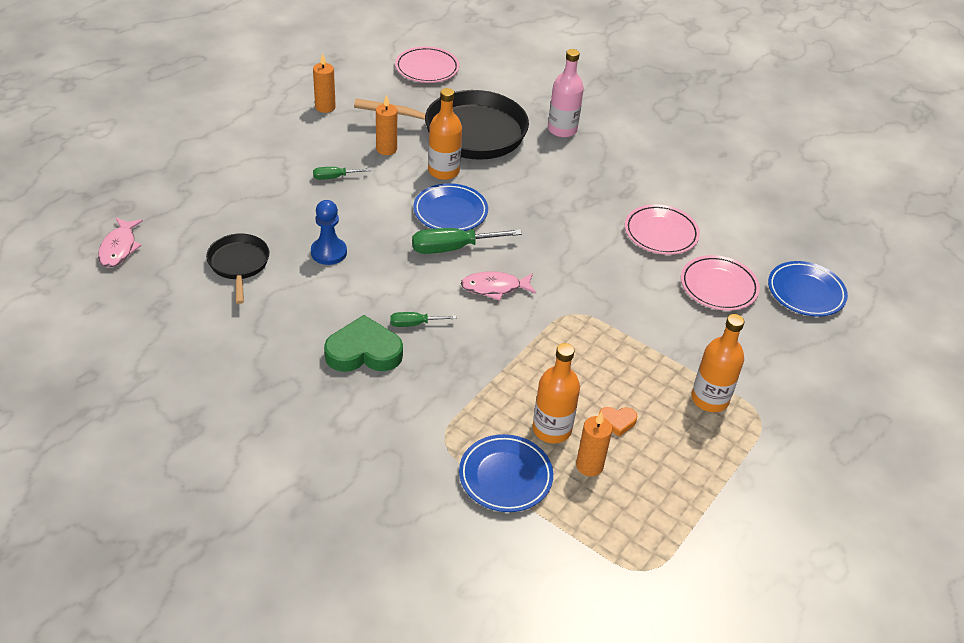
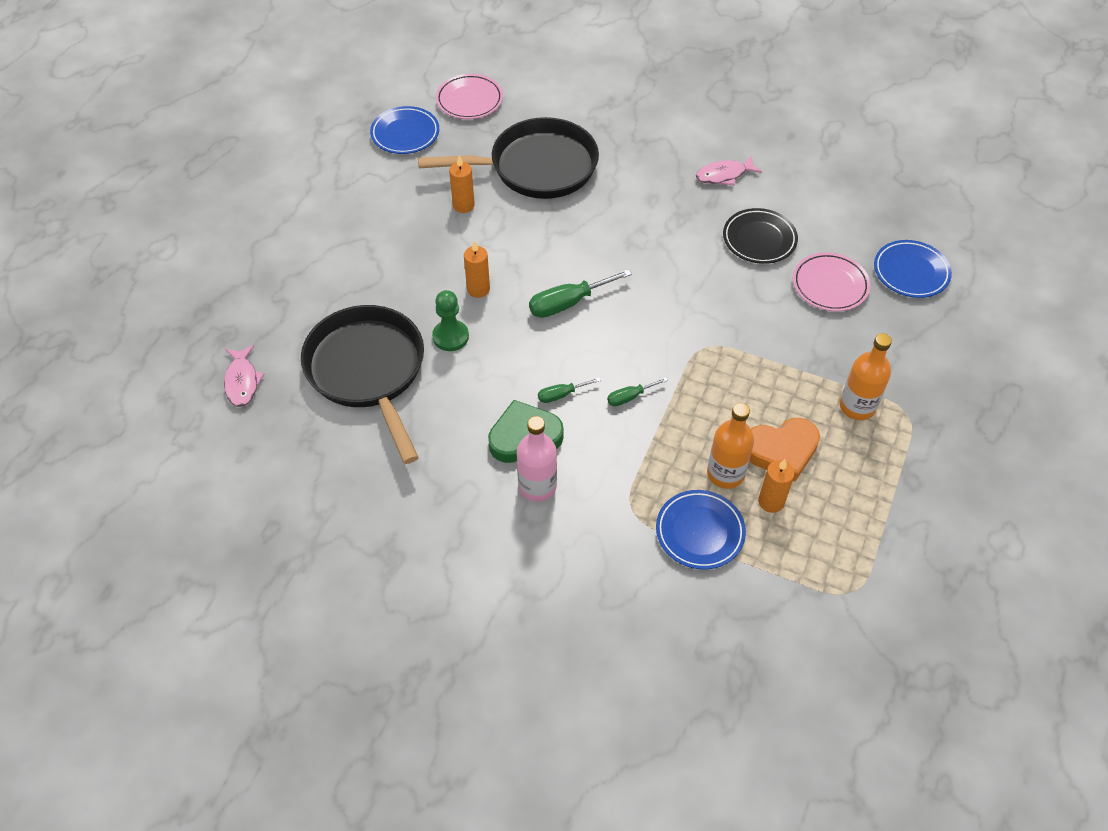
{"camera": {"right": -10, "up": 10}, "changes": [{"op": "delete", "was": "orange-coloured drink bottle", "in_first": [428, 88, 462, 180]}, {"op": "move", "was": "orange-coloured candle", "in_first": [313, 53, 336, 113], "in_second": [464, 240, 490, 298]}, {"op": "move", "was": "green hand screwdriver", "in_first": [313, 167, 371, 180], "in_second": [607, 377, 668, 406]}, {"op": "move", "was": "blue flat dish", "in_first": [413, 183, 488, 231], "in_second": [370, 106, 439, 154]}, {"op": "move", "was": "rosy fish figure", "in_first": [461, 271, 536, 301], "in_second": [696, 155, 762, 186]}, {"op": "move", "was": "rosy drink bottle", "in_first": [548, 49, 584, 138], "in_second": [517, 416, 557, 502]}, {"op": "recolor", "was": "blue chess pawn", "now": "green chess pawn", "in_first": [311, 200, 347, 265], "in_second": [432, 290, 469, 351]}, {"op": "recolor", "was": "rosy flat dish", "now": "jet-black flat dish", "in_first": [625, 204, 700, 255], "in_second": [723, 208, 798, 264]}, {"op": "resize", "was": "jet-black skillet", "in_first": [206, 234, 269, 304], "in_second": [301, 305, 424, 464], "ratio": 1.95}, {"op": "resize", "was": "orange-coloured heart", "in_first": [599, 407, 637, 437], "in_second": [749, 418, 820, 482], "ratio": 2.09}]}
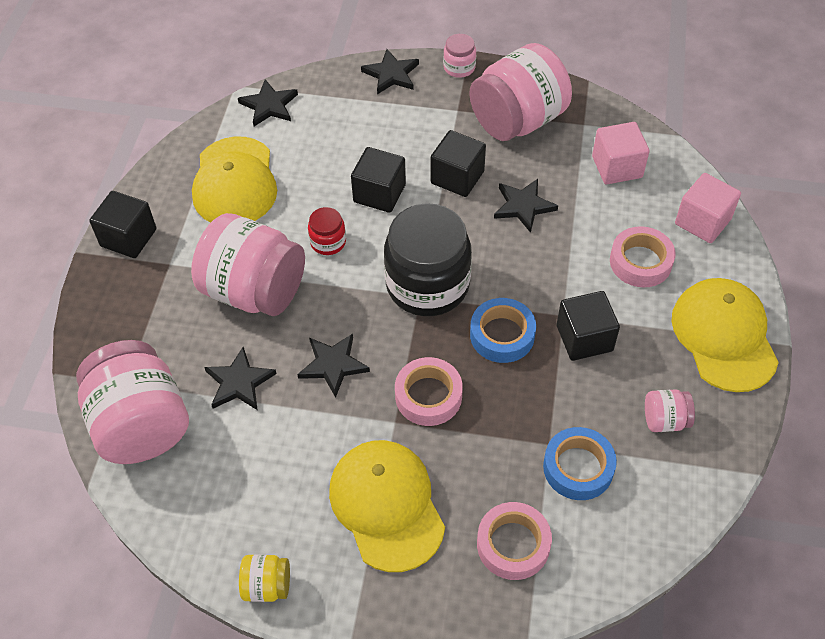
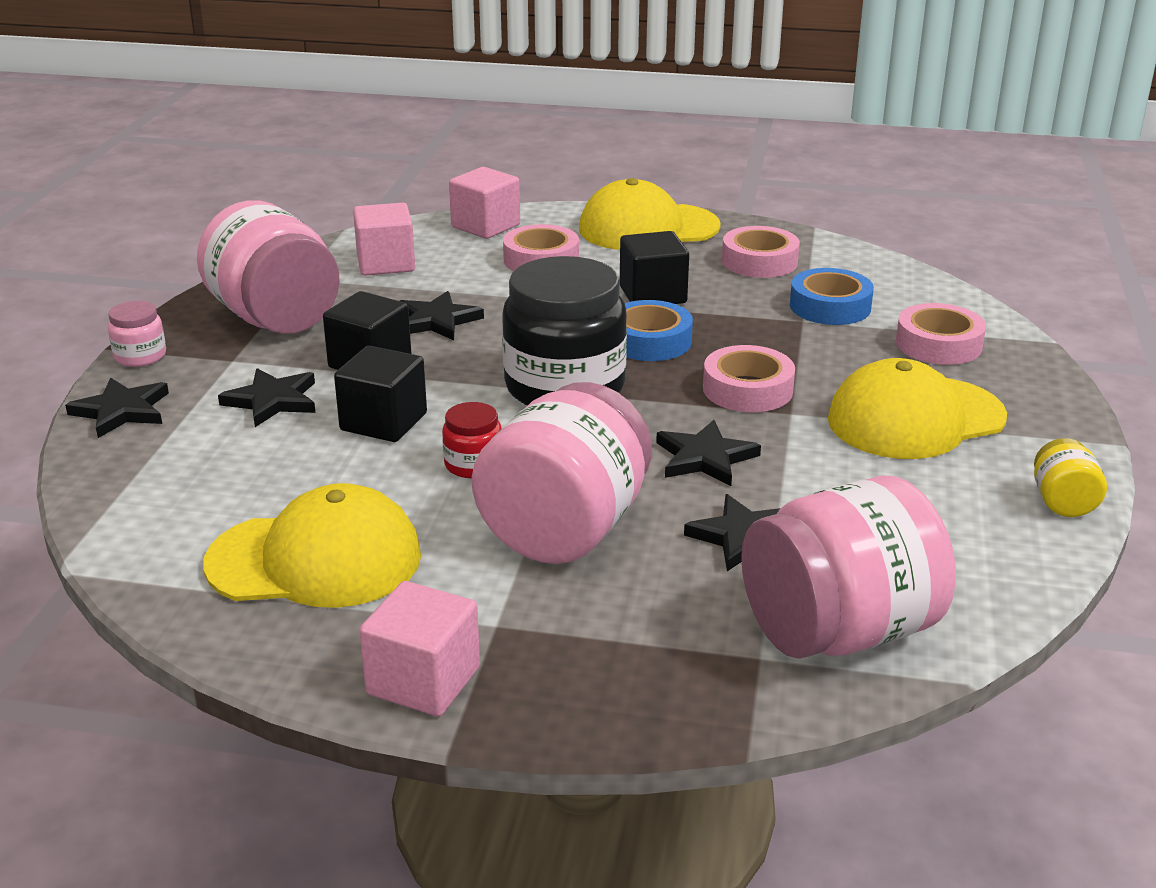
{"camera": {"right": -90, "up": -25}, "changes": [{"op": "move", "was": "jet-black star", "in_first": [238, 79, 298, 126], "in_second": [218, 368, 316, 427]}, {"op": "replace", "was": "rosy jar", "now": "rosy sticky tape", "in_first": [645, 389, 695, 432], "in_second": [722, 226, 800, 278]}, {"op": "recolor", "was": "jet-black cube", "now": "rosy cube", "in_first": [89, 191, 157, 258], "in_second": [359, 581, 480, 716]}]}
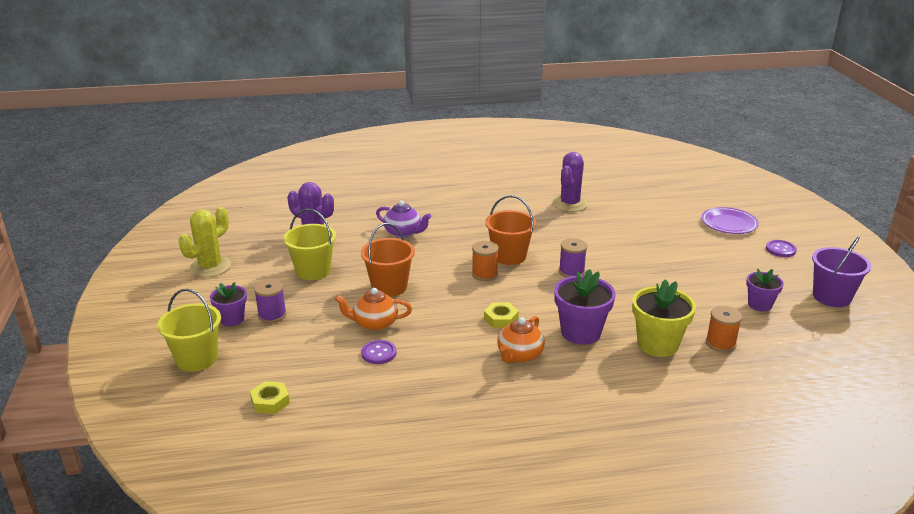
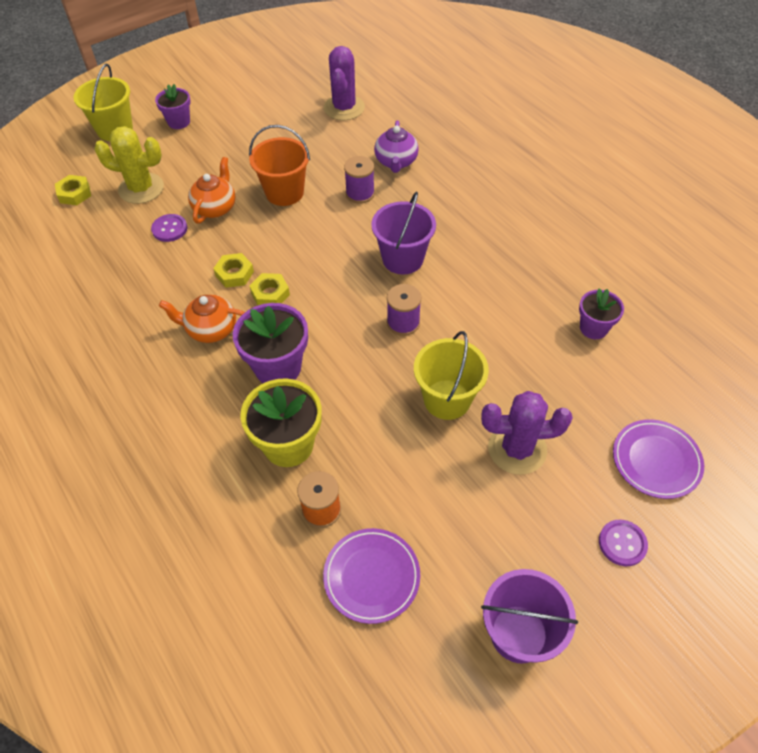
{"camera": {"right": 65, "up": 25}, "changes": [{"op": "delete", "was": "orange-coloured reel of thread", "in_first": [472, 241, 499, 281]}, {"op": "insert", "now": "bright yellow hexagon nut", "in_second": [213, 253, 254, 288]}, {"op": "insert", "now": "purple flat dish", "in_second": [323, 528, 420, 624]}, {"op": "move", "was": "bright yellow prickly plant", "in_first": [178, 207, 231, 277], "in_second": [94, 126, 164, 204]}, {"op": "move", "was": "purple reel of thread", "in_first": [254, 279, 287, 323], "in_second": [344, 156, 375, 204]}, {"op": "move", "was": "bright yellow bucket", "in_first": [283, 209, 336, 280], "in_second": [414, 331, 489, 420]}, {"op": "move", "was": "purple prickly plant", "in_first": [552, 152, 588, 212], "in_second": [481, 391, 573, 475]}, {"op": "move", "was": "purple potted plant", "in_first": [746, 269, 784, 312], "in_second": [579, 288, 624, 339]}, {"op": "recolor", "was": "orange-coloured bucket", "now": "purple bucket", "in_first": [485, 195, 536, 265], "in_second": [371, 192, 436, 275]}, {"op": "rotate", "was": "orange-coloured china teapot", "in_first": [335, 288, 412, 331], "in_second": [188, 157, 235, 224], "clockwise": 45}]}
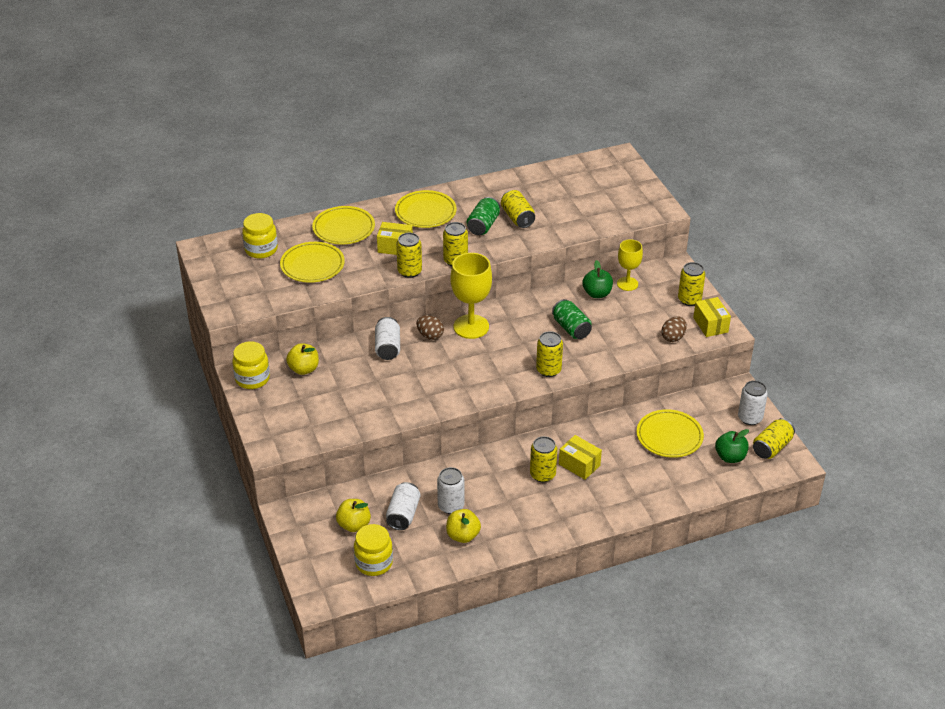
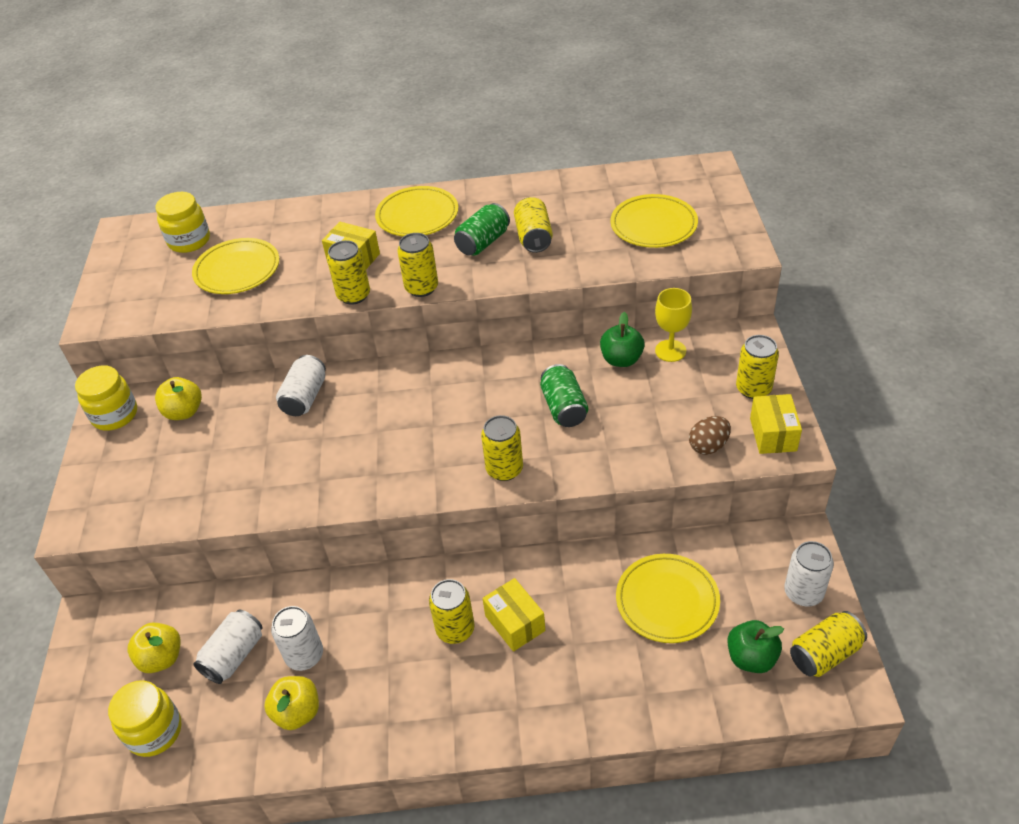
{"camera": {"right": 20, "up": 5}, "changes": [{"op": "delete", "was": "dark brown egg shape", "in_first": [416, 315, 444, 340]}, {"op": "delete", "was": "bright yellow chalice", "in_first": [450, 253, 492, 339]}, {"op": "move", "was": "bright yellow flat dish", "in_first": [312, 206, 375, 244], "in_second": [610, 194, 698, 248]}]}
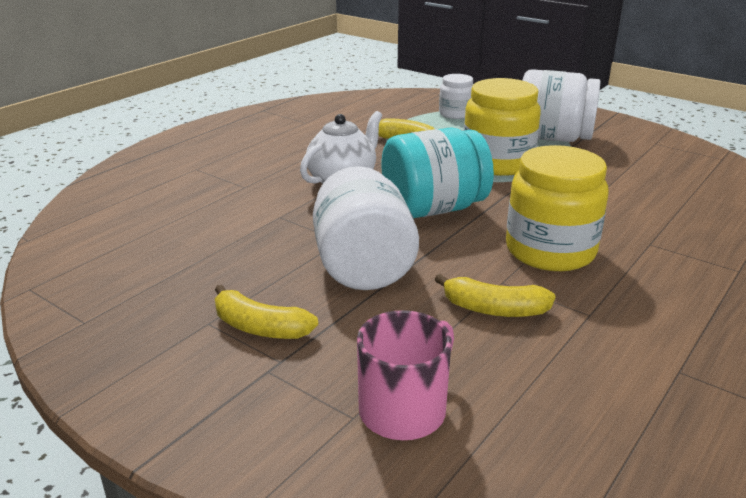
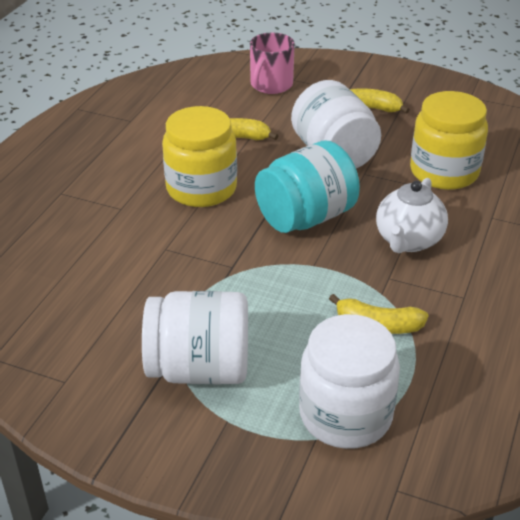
{"camera": {"right": 165, "up": 10}, "changes": [{"op": "move", "was": "bright yellow jar", "in_first": [464, 78, 541, 176], "in_second": [410, 91, 488, 190]}, {"op": "resize", "was": "snow-white jar", "in_first": [439, 74, 473, 119], "in_second": [299, 314, 400, 449], "ratio": 1.8}]}
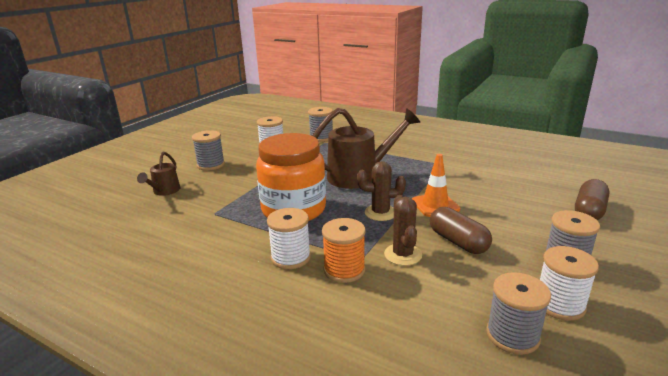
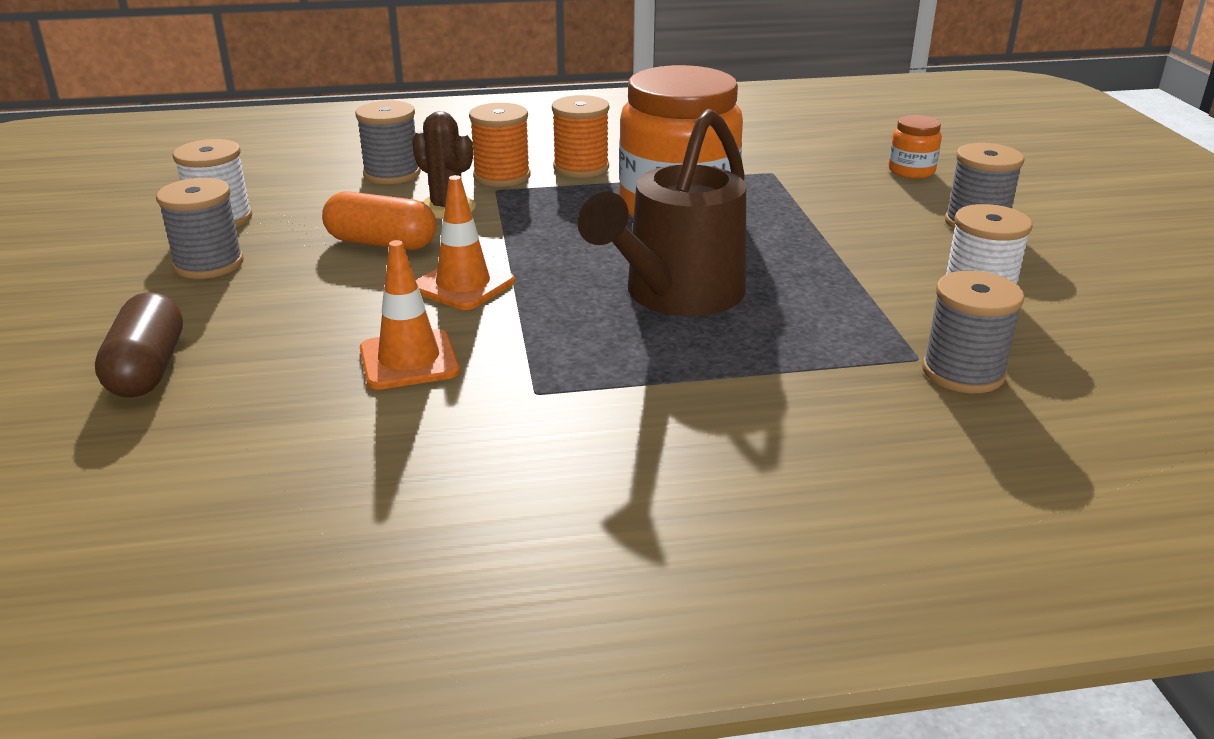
{"camera": {"right": 140, "up": 5}, "changes": [{"op": "delete", "was": "dark brown prickly plant", "in_first": [357, 161, 406, 221]}, {"op": "insert", "now": "orange-coloured traffic cone", "in_second": [360, 240, 460, 390]}, {"op": "move", "was": "grey reel of thread", "in_first": [486, 272, 551, 355], "in_second": [355, 101, 421, 184]}, {"op": "replace", "was": "dark brown watering pot", "now": "orange-coloured jar", "in_first": [137, 152, 181, 196], "in_second": [889, 115, 942, 179]}, {"op": "recolor", "was": "snow-white reel of thread", "now": "orange-coloured reel of thread", "in_first": [267, 208, 311, 269], "in_second": [552, 95, 609, 178]}, {"op": "recolor", "was": "dark brown pill", "now": "orange-coloured pill", "in_first": [430, 207, 492, 254], "in_second": [322, 191, 436, 250]}]}
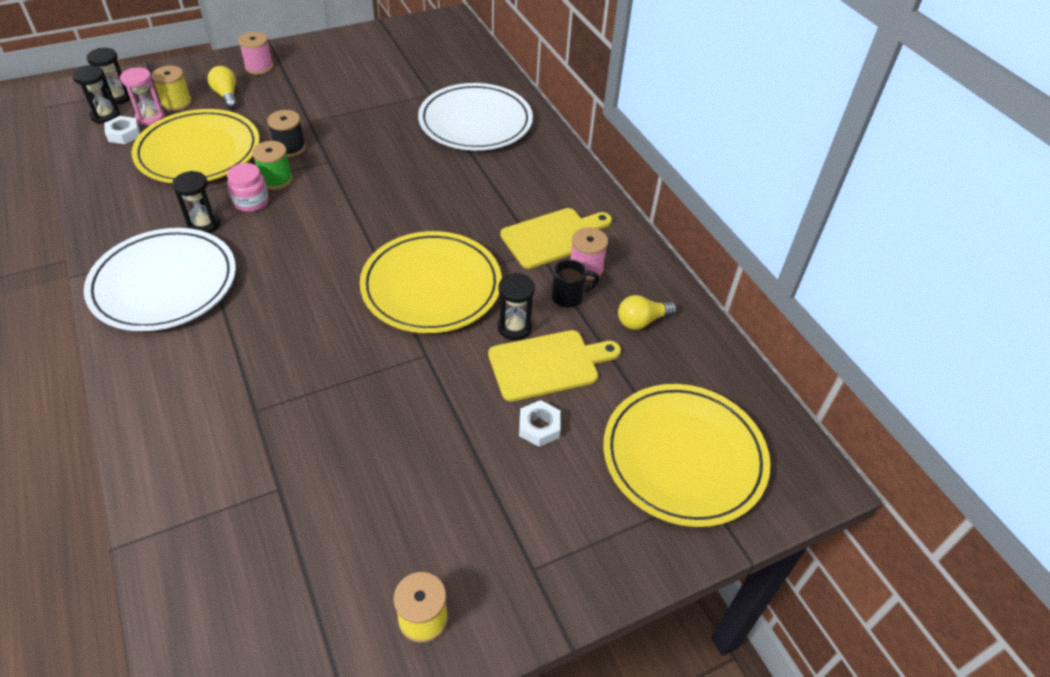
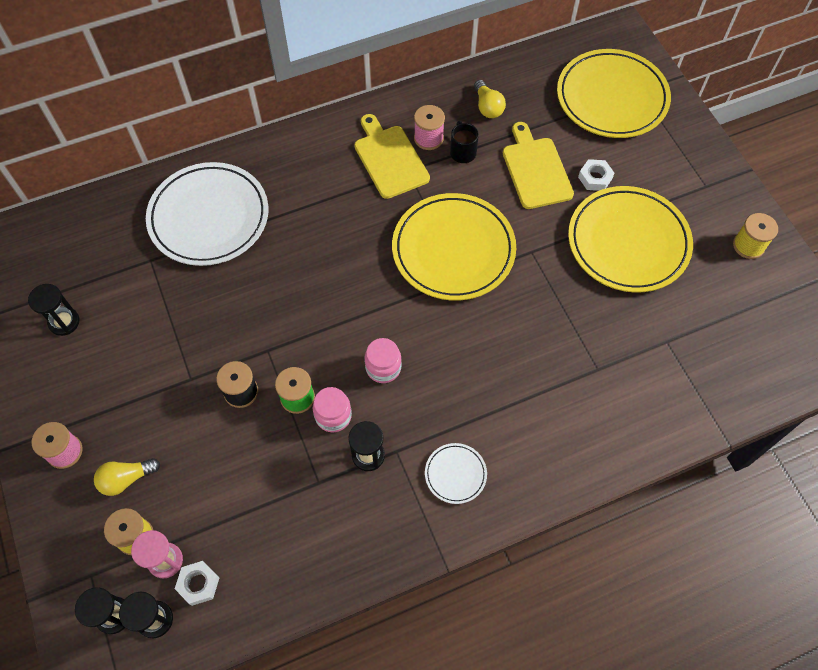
{"camera": {"right": -85, "up": 15}, "changes": [{"op": "insert", "now": "rosy jar", "in_second": [364, 338, 402, 383]}, {"op": "move", "was": "bright yellow flat dish", "in_first": [131, 109, 260, 183], "in_second": [568, 186, 693, 293]}, {"op": "move", "was": "jet-black sandglass", "in_first": [498, 273, 535, 340], "in_second": [28, 284, 79, 336]}, {"op": "resize", "was": "snow-white flat dish", "in_first": [84, 228, 236, 331], "in_second": [425, 443, 487, 504], "ratio": 0.45}]}
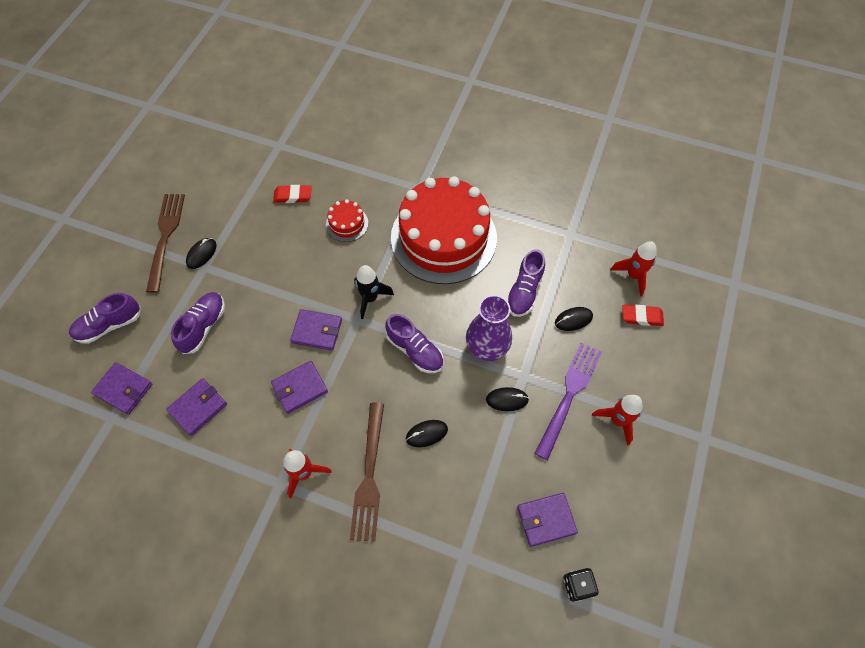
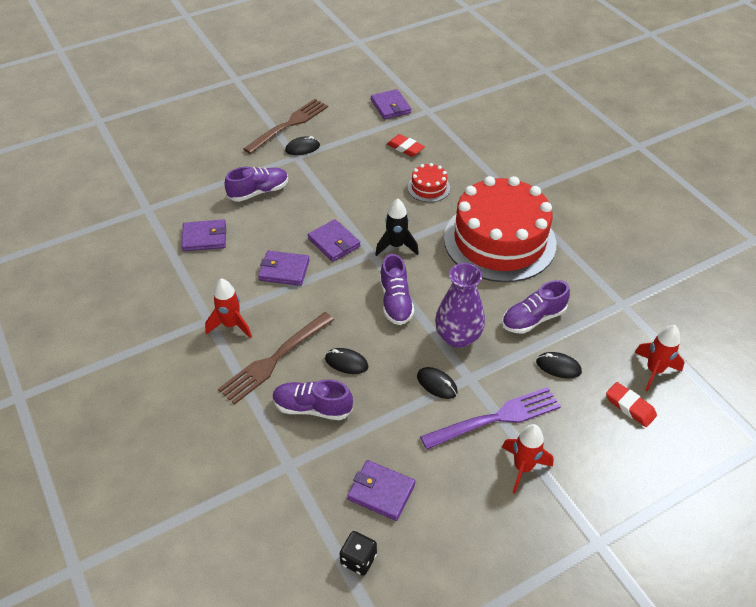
{"camera": {"right": 40, "up": -15}, "changes": [{"op": "move", "was": "purple shoe", "in_first": [69, 293, 141, 344], "in_second": [272, 379, 353, 420]}, {"op": "move", "was": "purple card wallet", "in_first": [91, 362, 152, 415], "in_second": [371, 89, 411, 119]}]}
